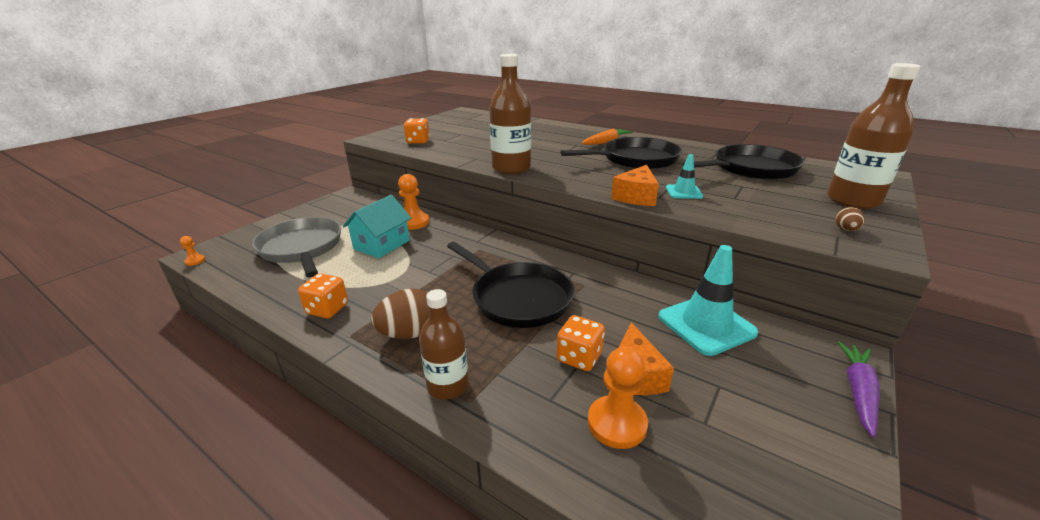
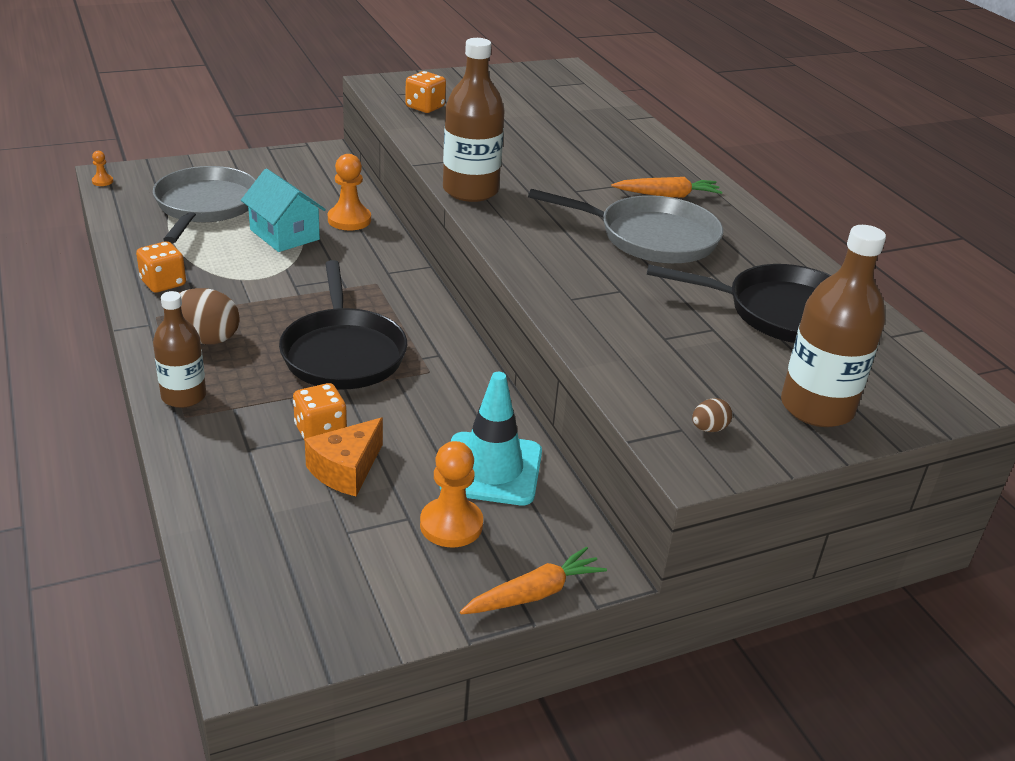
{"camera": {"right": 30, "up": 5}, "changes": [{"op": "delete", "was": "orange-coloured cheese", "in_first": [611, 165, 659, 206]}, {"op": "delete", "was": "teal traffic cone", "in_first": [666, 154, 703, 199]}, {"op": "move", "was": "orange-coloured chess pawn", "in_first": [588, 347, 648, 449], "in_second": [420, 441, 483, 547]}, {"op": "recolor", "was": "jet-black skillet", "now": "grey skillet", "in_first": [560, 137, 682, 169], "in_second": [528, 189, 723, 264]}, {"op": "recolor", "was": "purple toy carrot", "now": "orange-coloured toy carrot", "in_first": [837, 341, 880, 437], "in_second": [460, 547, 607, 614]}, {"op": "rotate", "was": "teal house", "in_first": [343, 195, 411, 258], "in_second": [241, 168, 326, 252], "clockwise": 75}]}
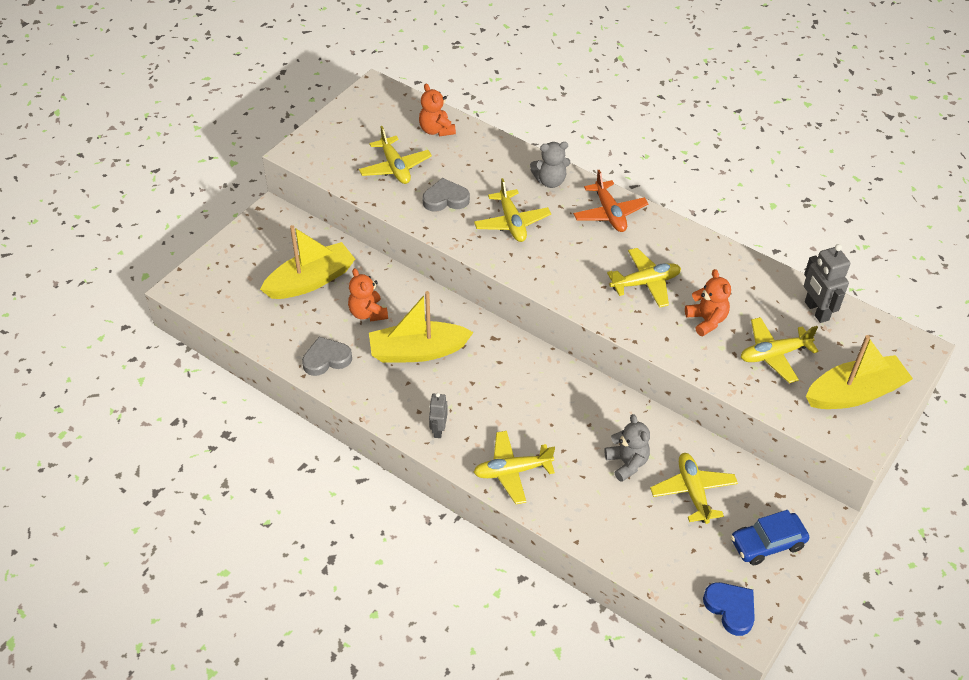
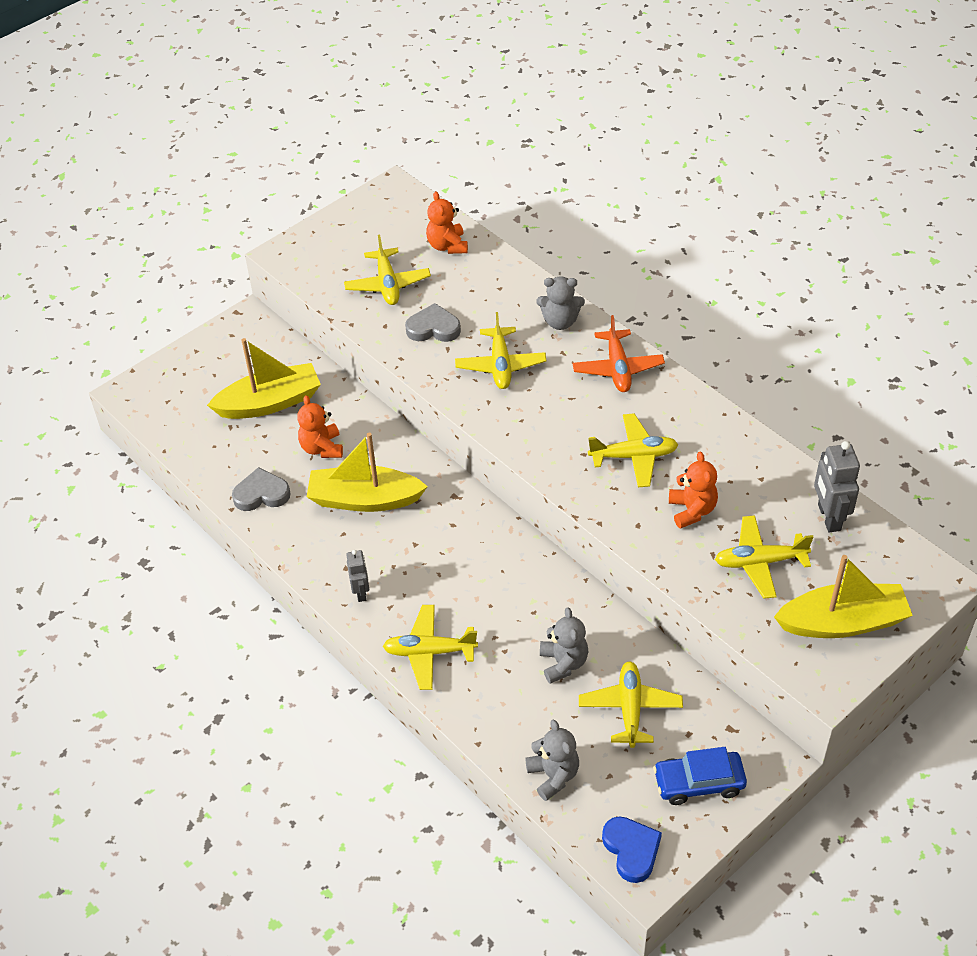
{"camera": {"right": 15, "up": 0}, "changes": [{"op": "insert", "now": "grey stuffed bear", "in_second": [525, 720, 579, 801]}, {"op": "rotate", "was": "grey toy robot", "in_first": [429, 393, 448, 438], "in_second": [346, 550, 369, 602], "clockwise": 150}]}
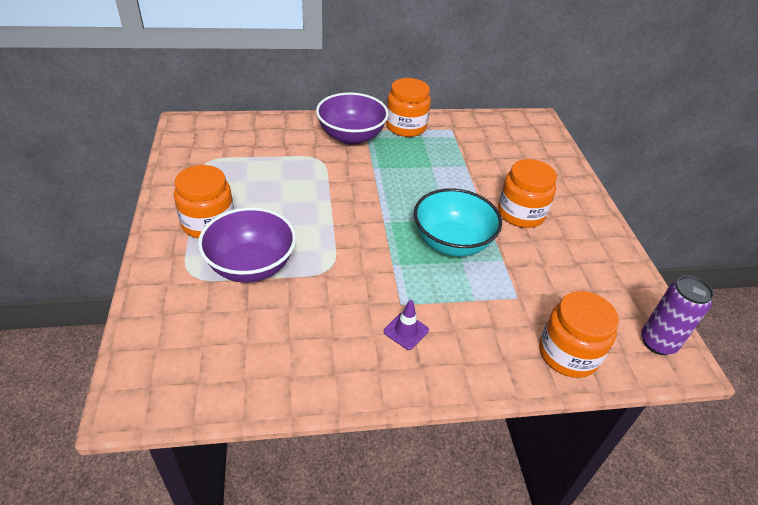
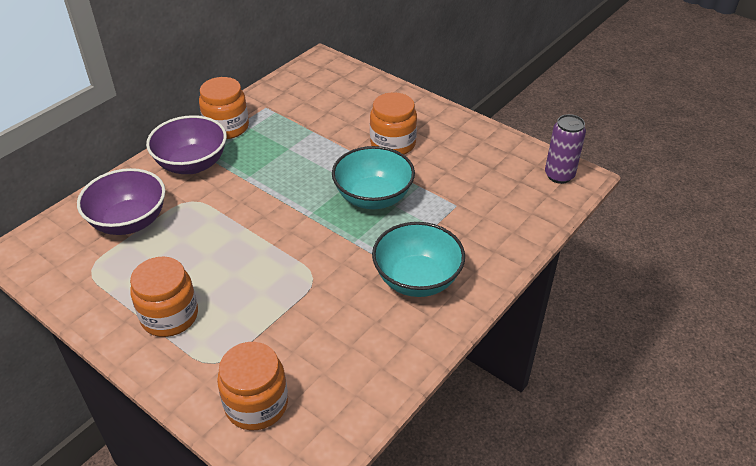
{"camera": {"right": -40, "up": 0}, "changes": [{"op": "move", "was": "purple serving bowl", "in_first": [198, 207, 296, 283], "in_second": [77, 168, 165, 235]}, {"op": "move", "was": "orange-coloured jar", "in_first": [539, 291, 619, 378], "in_second": [217, 342, 288, 430]}, {"op": "replace", "was": "purple traffic cone", "now": "teal serving bowl", "in_first": [384, 300, 429, 350], "in_second": [372, 222, 465, 297]}]}
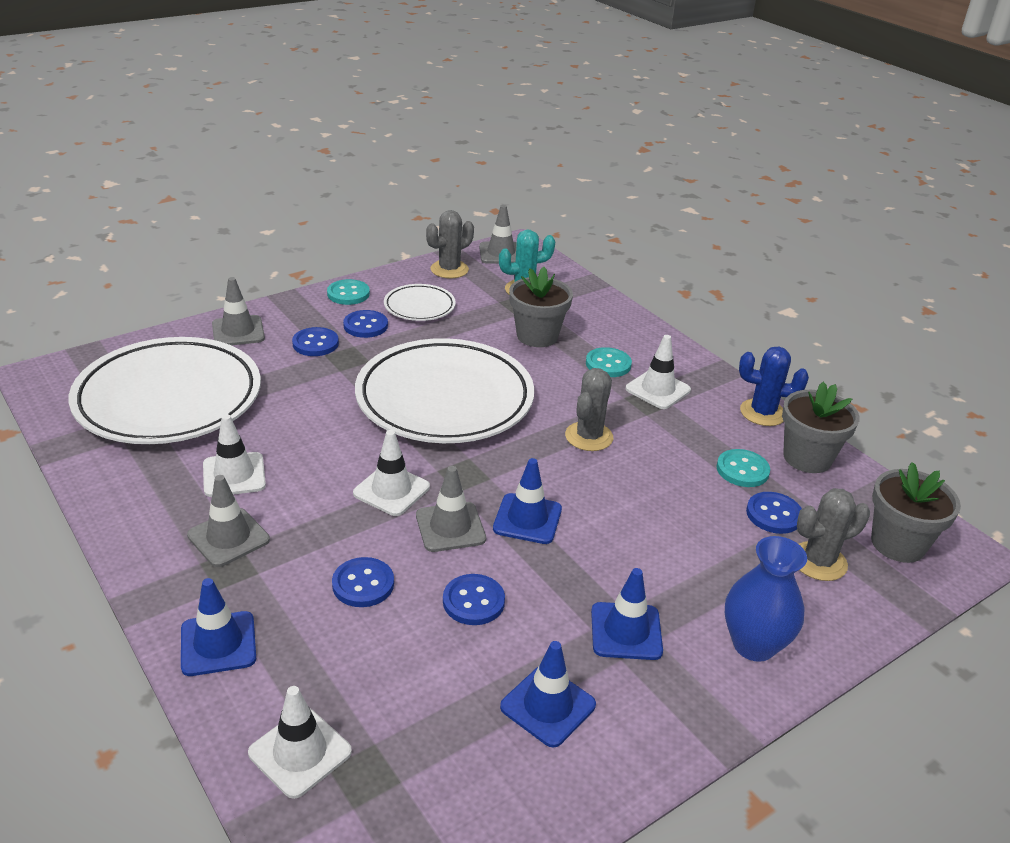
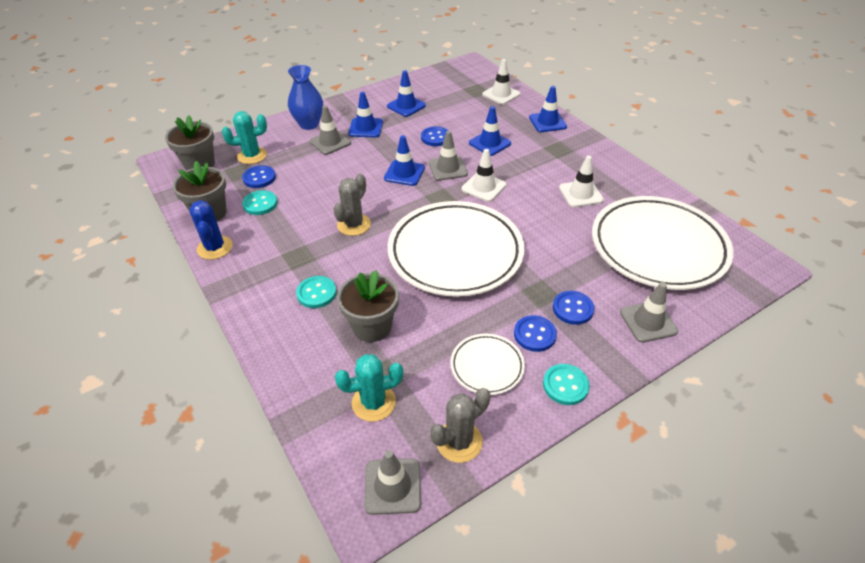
{"camera": {"right": -175, "up": 10}, "changes": [{"op": "delete", "was": "snow-white traffic cone", "in_first": [626, 335, 691, 409]}, {"op": "move", "was": "grey traffic cone", "in_first": [187, 475, 270, 567], "in_second": [310, 105, 351, 155]}, {"op": "replace", "was": "blue button", "now": "blue traffic cone", "in_first": [332, 557, 394, 607], "in_second": [469, 106, 511, 156]}, {"op": "recolor", "was": "grey prickly plant", "now": "teal prickly plant", "in_first": [797, 488, 870, 581], "in_second": [222, 111, 267, 164]}, {"op": "rotate", "was": "blue prickly plant", "in_first": [739, 347, 809, 426], "in_second": [189, 201, 233, 260], "clockwise": 60}]}
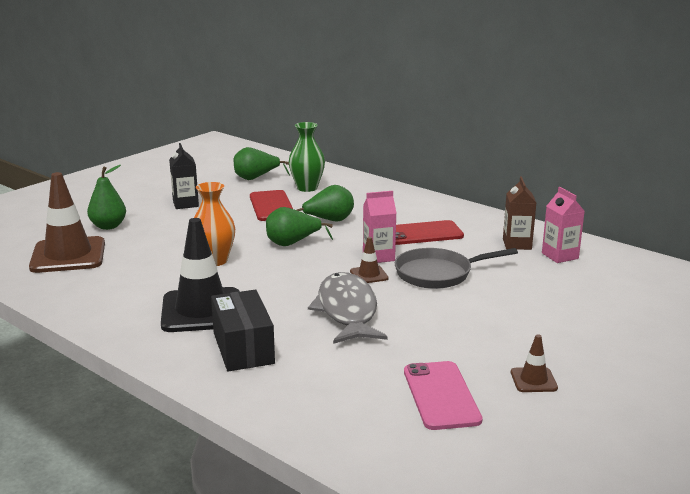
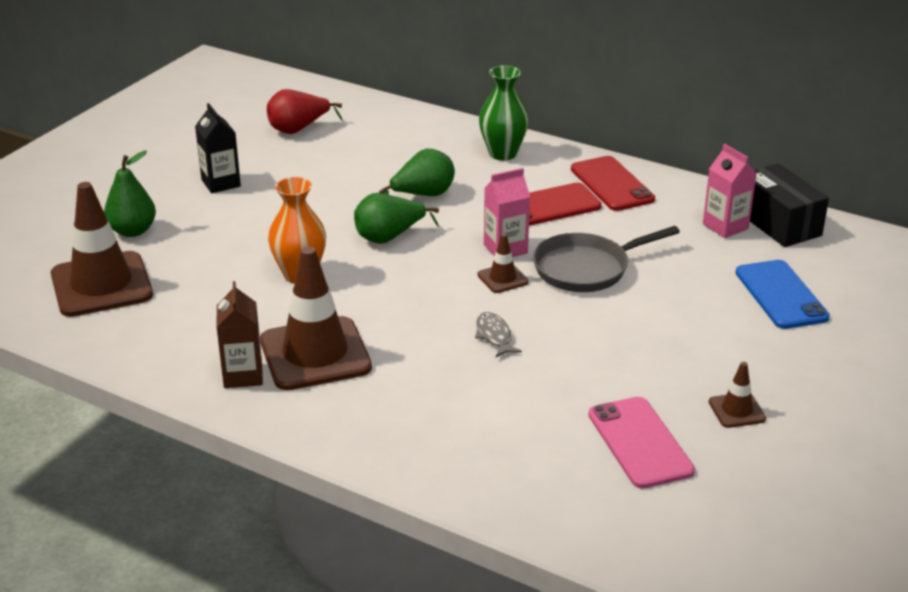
{"camera": {"right": -10, "up": 10}, "changes": [{"op": "insert", "now": "blue smartphone", "in_second": [735, 260, 830, 329]}, {"op": "move", "was": "jet-black parcel", "in_first": [211, 290, 275, 371], "in_second": [750, 163, 829, 247]}, {"op": "move", "was": "scarlet smartphone", "in_first": [250, 190, 293, 221], "in_second": [571, 156, 655, 211]}, {"op": "move", "was": "green tall vase", "in_first": [289, 122, 325, 192], "in_second": [479, 66, 529, 160]}, {"op": "move", "was": "dark brown carton", "in_first": [503, 177, 536, 250], "in_second": [217, 281, 263, 388]}, {"op": "recolor", "was": "jet-black traffic cone", "now": "dark brown traffic cone", "in_first": [161, 218, 240, 332], "in_second": [260, 246, 372, 390]}, {"op": "recolor", "was": "green pear fruit", "now": "scarlet pear fruit", "in_first": [234, 147, 290, 180], "in_second": [267, 89, 343, 134]}, {"op": "resize", "was": "grey fish figure", "in_first": [308, 272, 388, 344], "in_second": [475, 312, 522, 357], "ratio": 0.44}]}
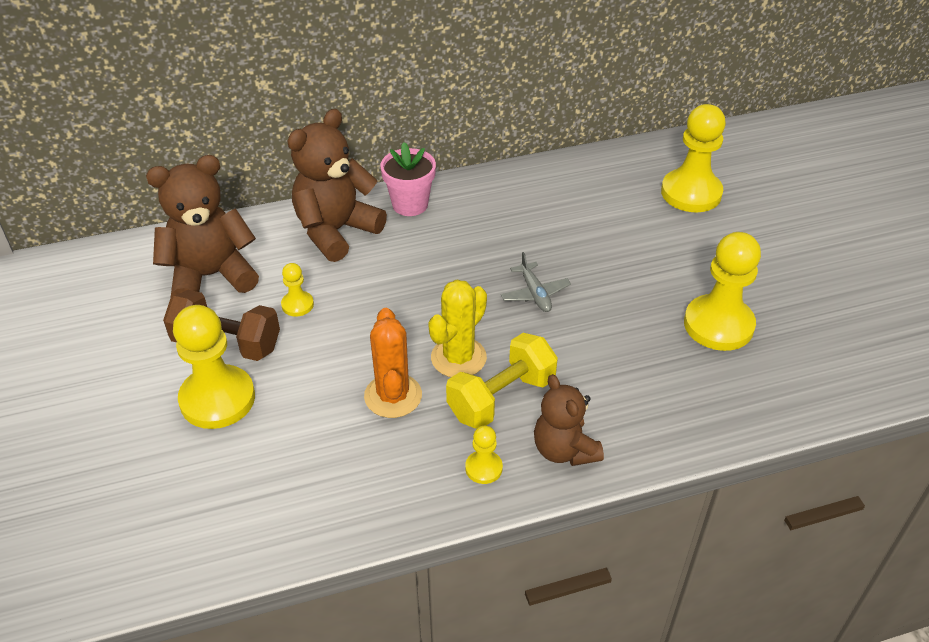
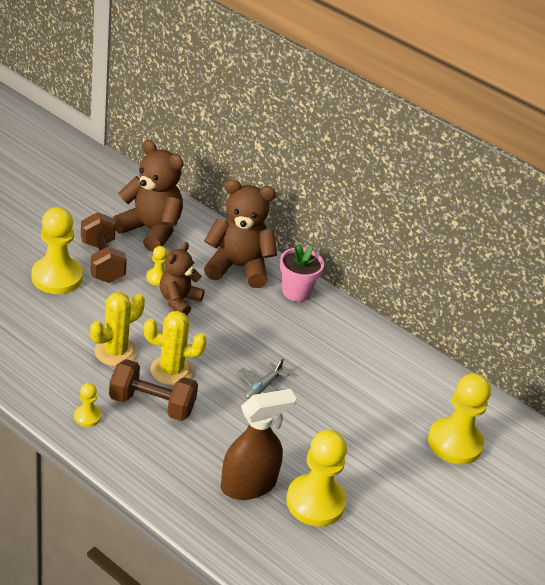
{"camera": {"right": 50, "up": -5}, "changes": [{"op": "insert", "now": "dark brown spray cleaner", "in_second": [221, 389, 297, 500]}, {"op": "move", "was": "dark brown stuffed bear", "in_first": [534, 374, 604, 466], "in_second": [160, 242, 205, 316]}, {"op": "recolor", "was": "orange-coloured prickly plant", "now": "bright yellow prickly plant", "in_first": [364, 308, 422, 418], "in_second": [90, 292, 145, 366]}, {"op": "recolor", "was": "bright yellow hand weight", "now": "dark brown hand weight", "in_first": [446, 333, 558, 429], "in_second": [109, 359, 198, 421]}]}
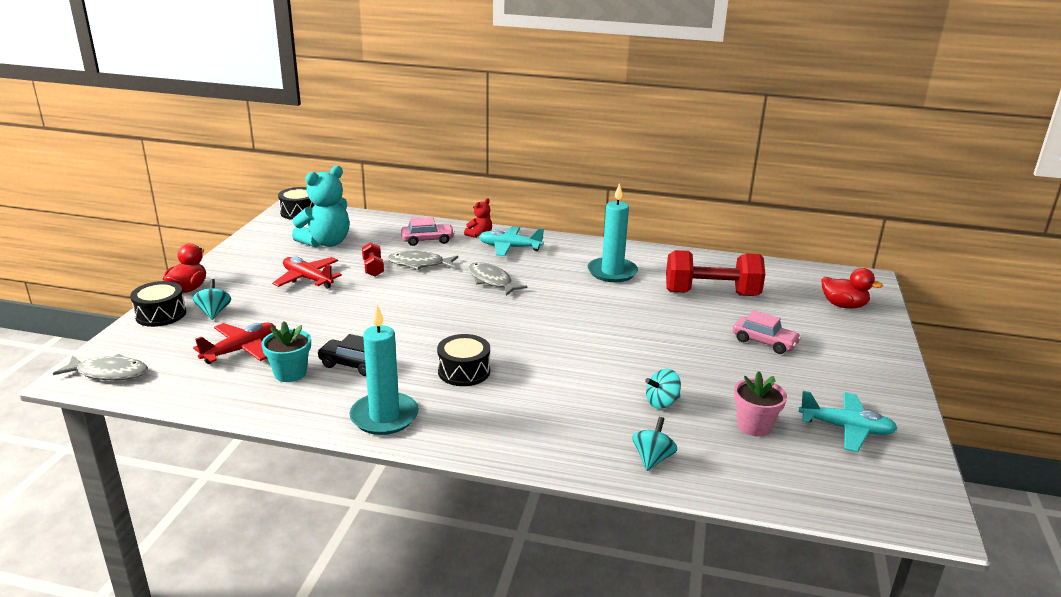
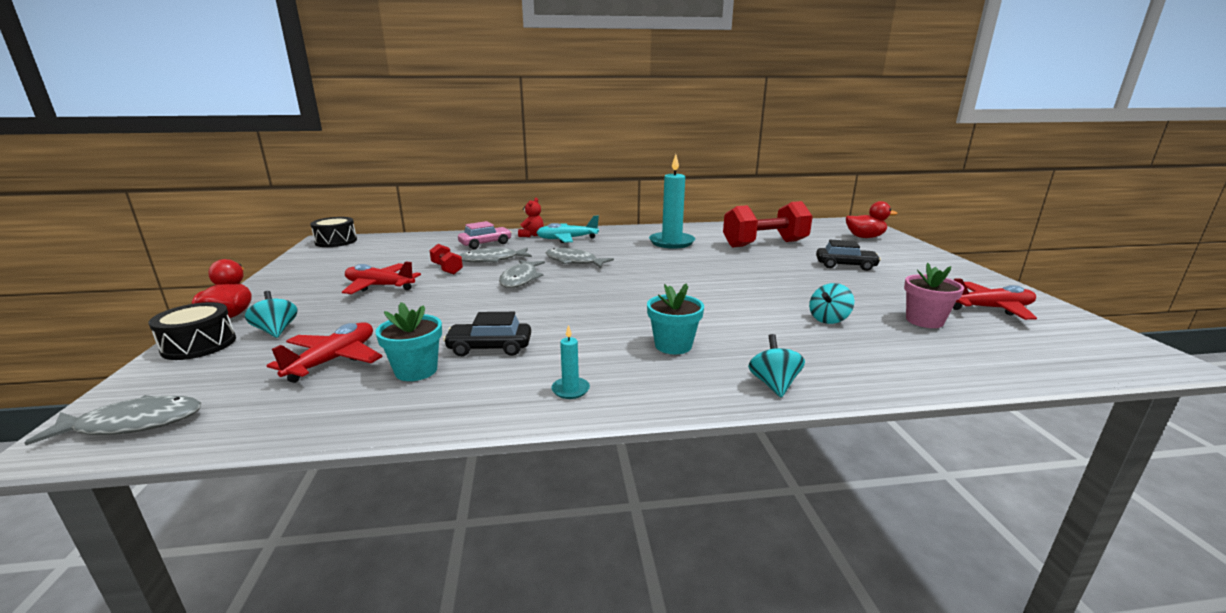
{"camera": {"right": -20, "up": -5}, "changes": [{"op": "delete", "was": "teal stuffed bear", "in_first": [292, 166, 350, 247]}, {"op": "delete", "was": "jet-black snare drum", "in_first": [437, 334, 490, 386]}, {"op": "insert", "now": "grey fish figure", "in_second": [499, 260, 545, 288]}, {"op": "insert", "now": "teal potted plant", "in_second": [647, 283, 704, 354]}, {"op": "move", "was": "teal toy top", "in_first": [633, 417, 677, 471], "in_second": [748, 334, 805, 398]}, {"op": "recolor", "was": "rosy car", "now": "jet-black car", "in_first": [733, 310, 801, 354], "in_second": [816, 240, 881, 271]}, {"op": "recolor", "was": "teal toy plane", "now": "scarlet toy plane", "in_first": [798, 391, 898, 452], "in_second": [953, 279, 1037, 320]}, {"op": "resize", "was": "teal candle", "in_first": [349, 305, 419, 435], "in_second": [551, 325, 590, 399], "ratio": 0.44}]}
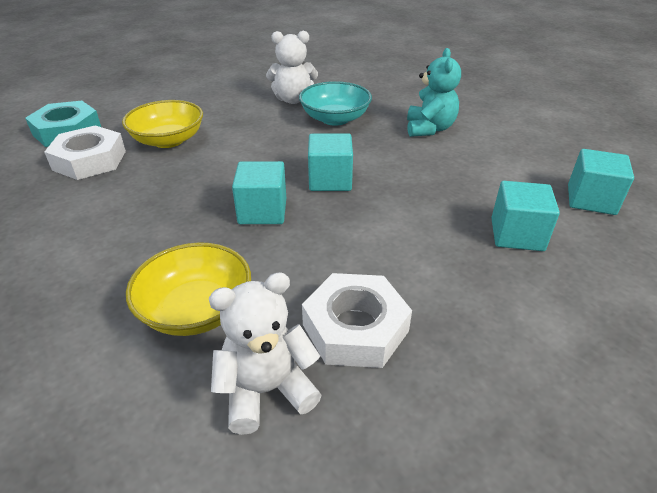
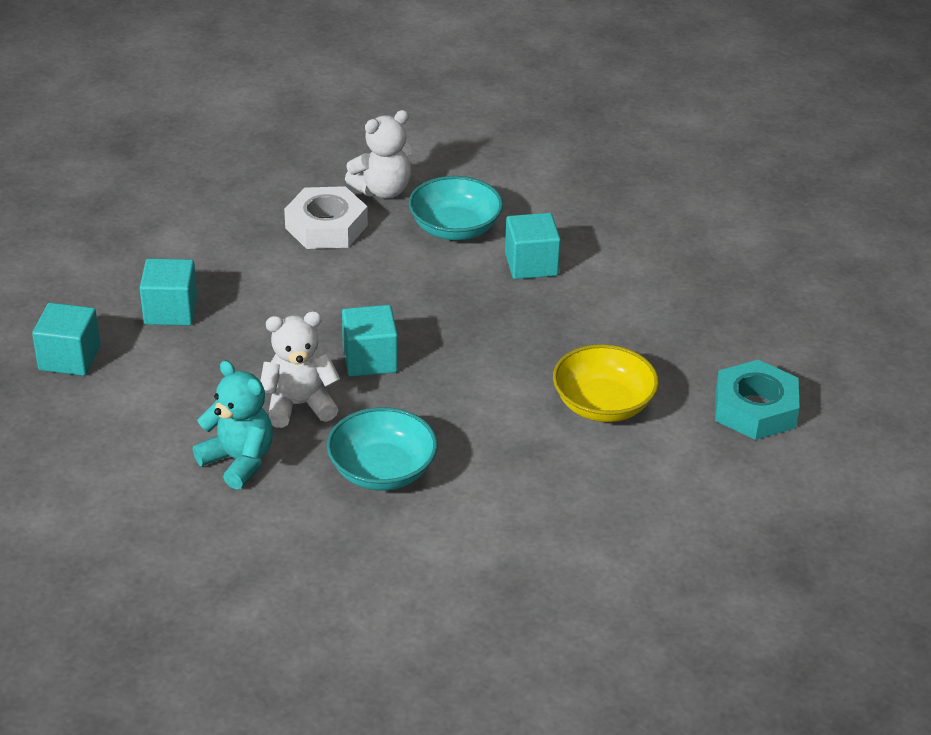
{"camera": {"right": 170, "up": 0}, "changes": [{"op": "delete", "was": "snow-white hexagon nut", "in_first": [44, 125, 126, 180]}, {"op": "move", "was": "teal cube", "in_first": [232, 161, 286, 224], "in_second": [505, 213, 561, 279]}, {"op": "move", "was": "snow-white stuffed bear", "in_first": [266, 31, 318, 104], "in_second": [260, 311, 340, 428]}, {"op": "recolor", "was": "bright yellow serving bowl", "now": "teal serving bowl", "in_first": [126, 242, 251, 336], "in_second": [408, 176, 503, 240]}, {"op": "rotate", "was": "teal stuffed bear", "in_first": [407, 48, 461, 137], "in_second": [193, 360, 273, 490], "clockwise": 135}]}
